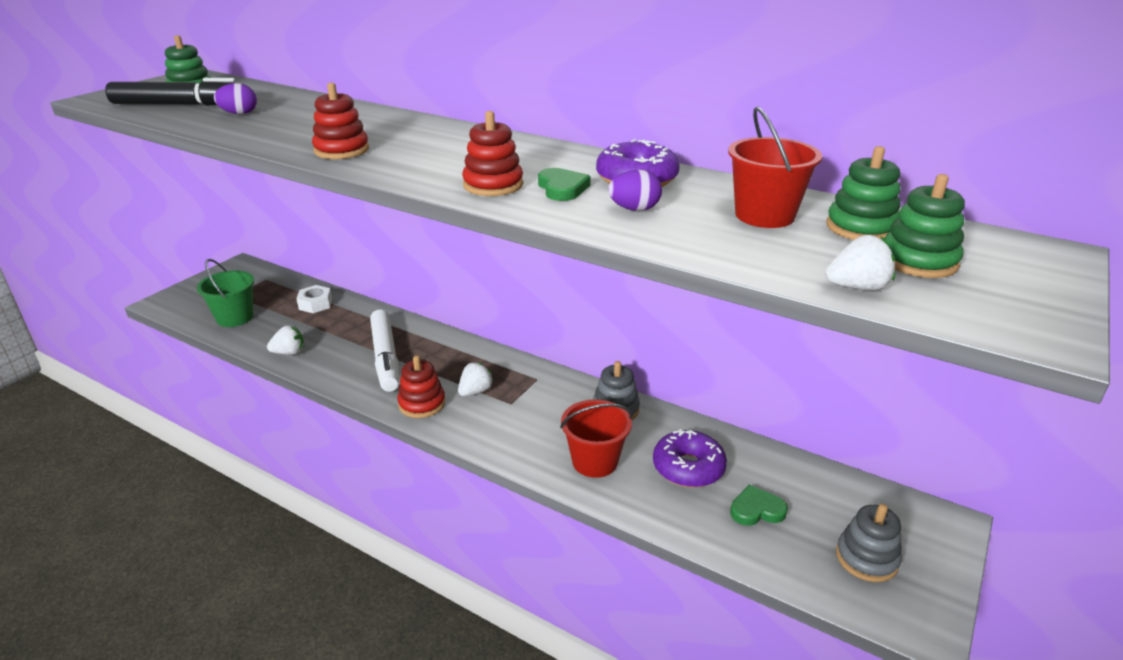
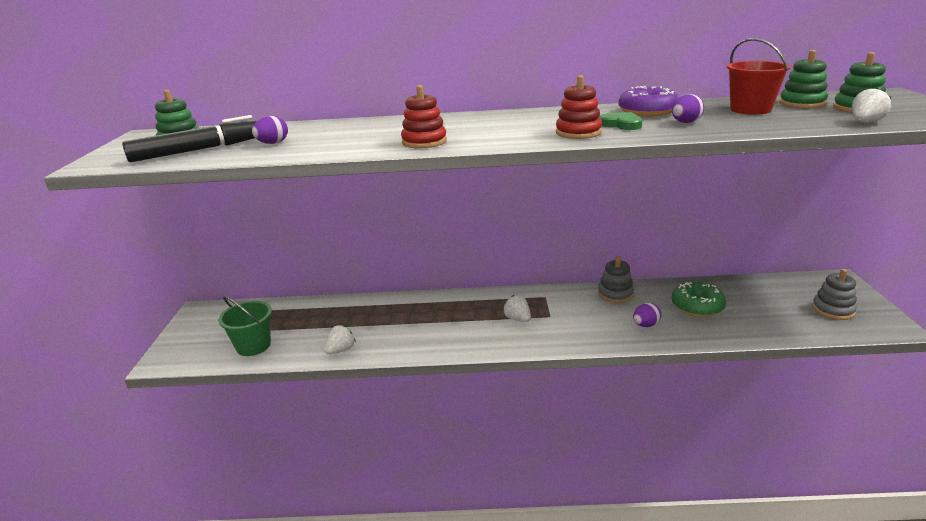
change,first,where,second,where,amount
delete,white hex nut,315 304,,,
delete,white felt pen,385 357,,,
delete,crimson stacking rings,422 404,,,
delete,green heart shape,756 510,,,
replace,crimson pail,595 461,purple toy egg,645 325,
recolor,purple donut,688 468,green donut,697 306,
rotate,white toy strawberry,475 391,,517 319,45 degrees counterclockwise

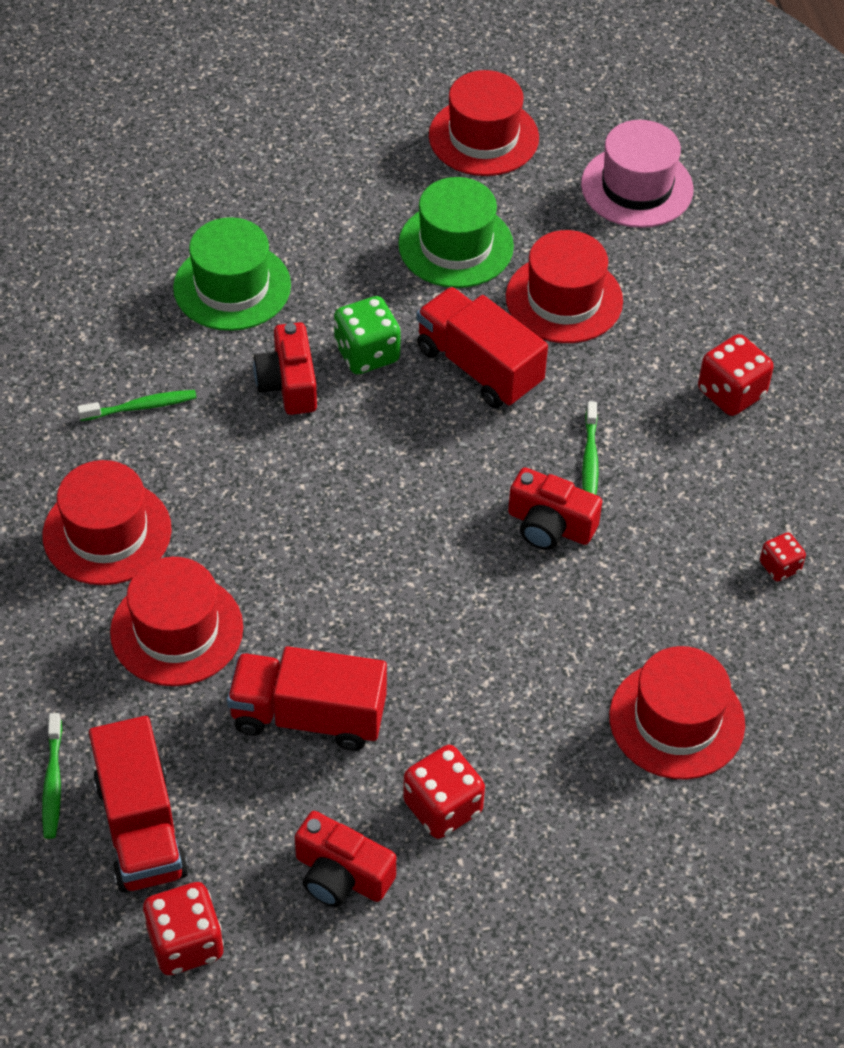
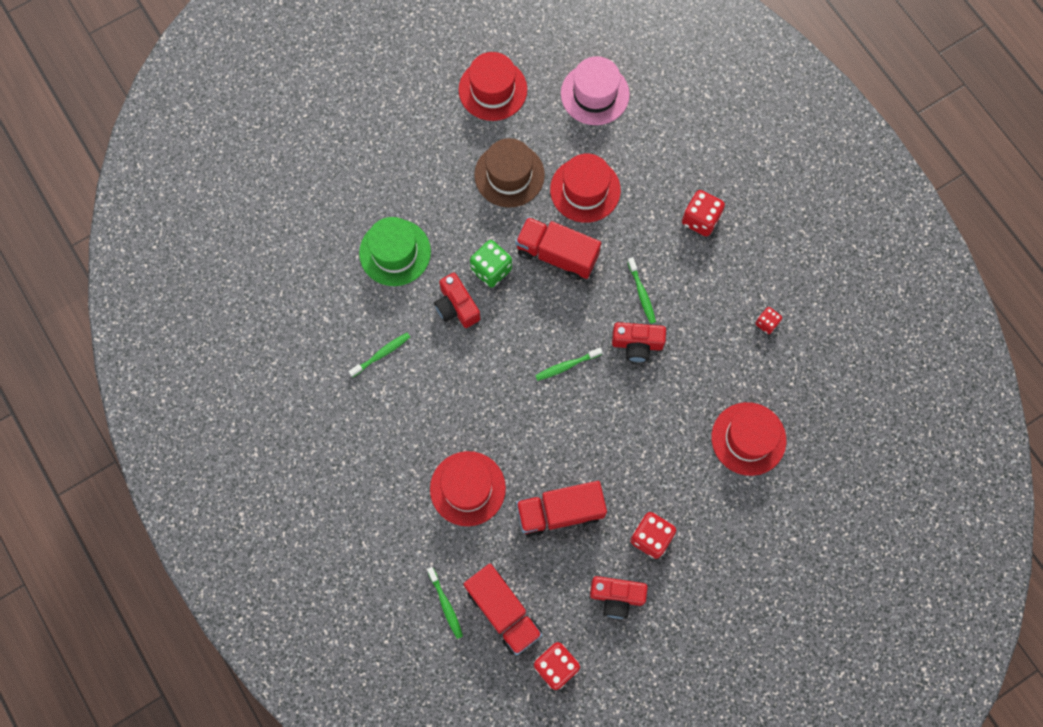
change,first,where,second,where,amount
delete,crimson hat,107 532,,,
insert,,,green dental brush,567 366,
recolor,green hat,456 245,brown hat,509 175,

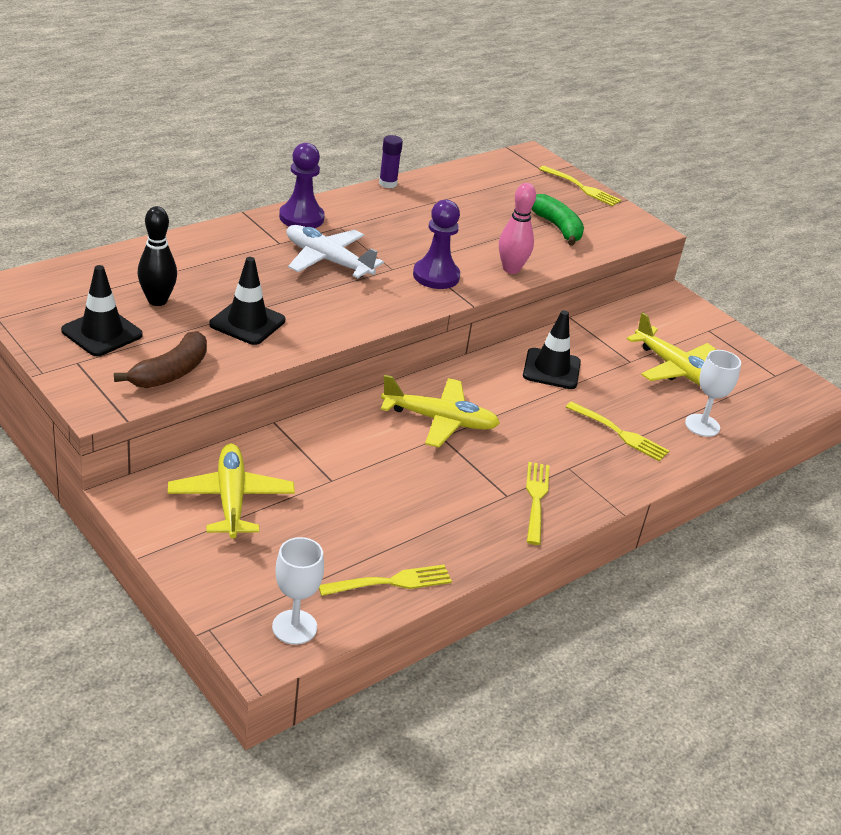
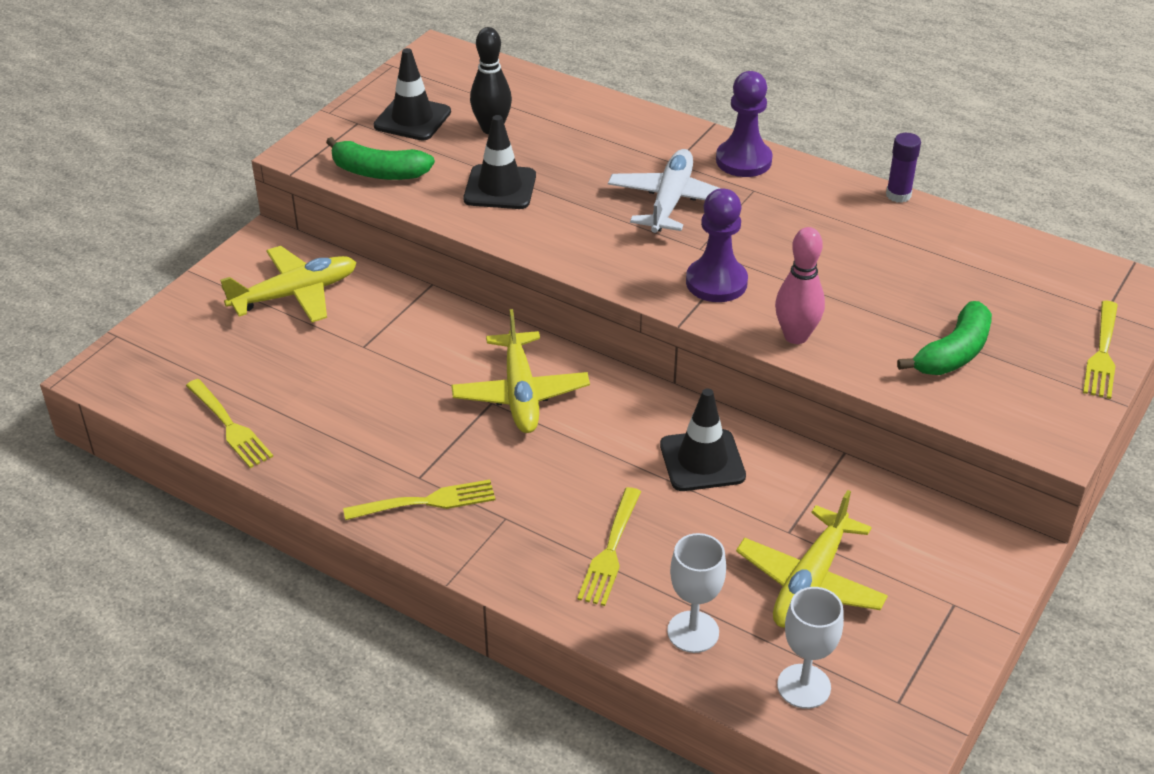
change,first,where,second,where,amount
move,white chalice,294 627,,804 686,
recolor,brown banana,170 372,green banana,379 172,

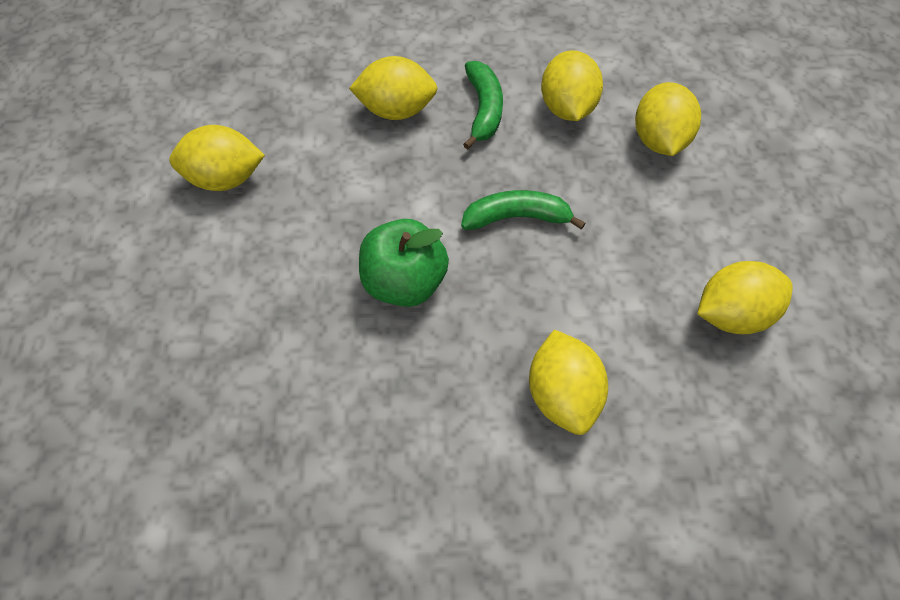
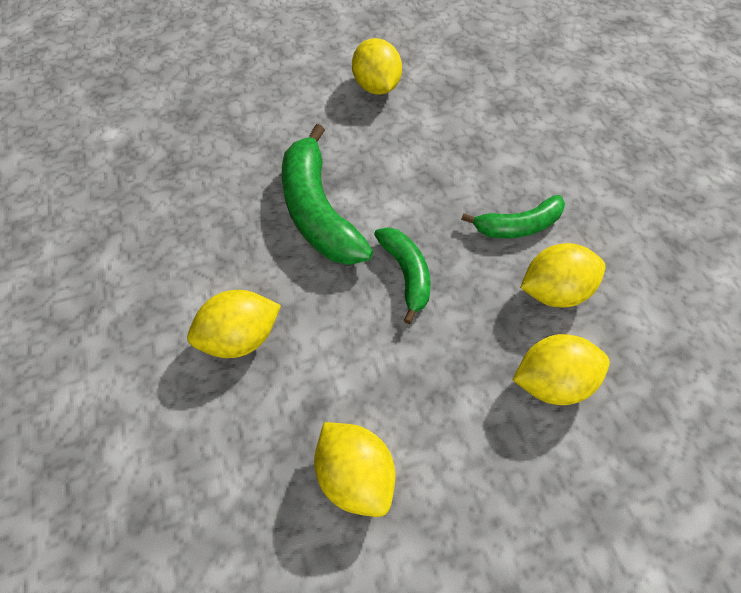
change,first,where,second,where,amount
delete,bright yellow toy lemon,396 110,,,
replace,green apple fruit,404 281,green banana,318 211,

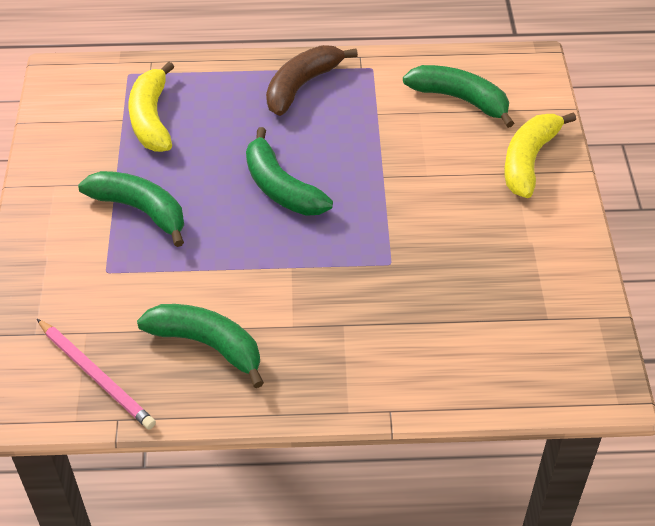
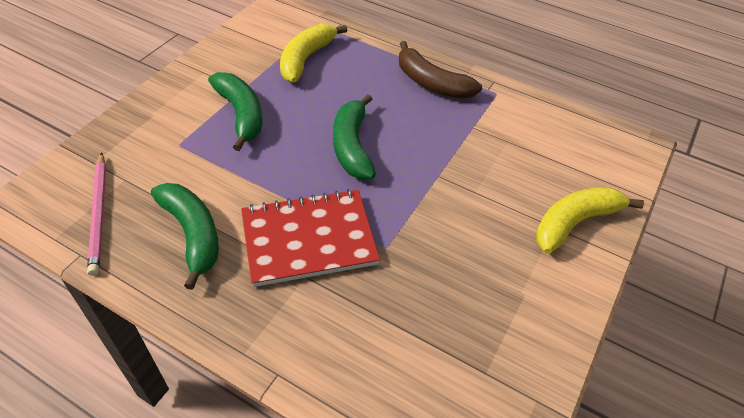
change,first,where,second,where,amount
delete,green banana,460 99,,,
insert,,,crimson notebook,309 239,
rotate,brown banana,302 86,,431 83,120 degrees counterclockwise

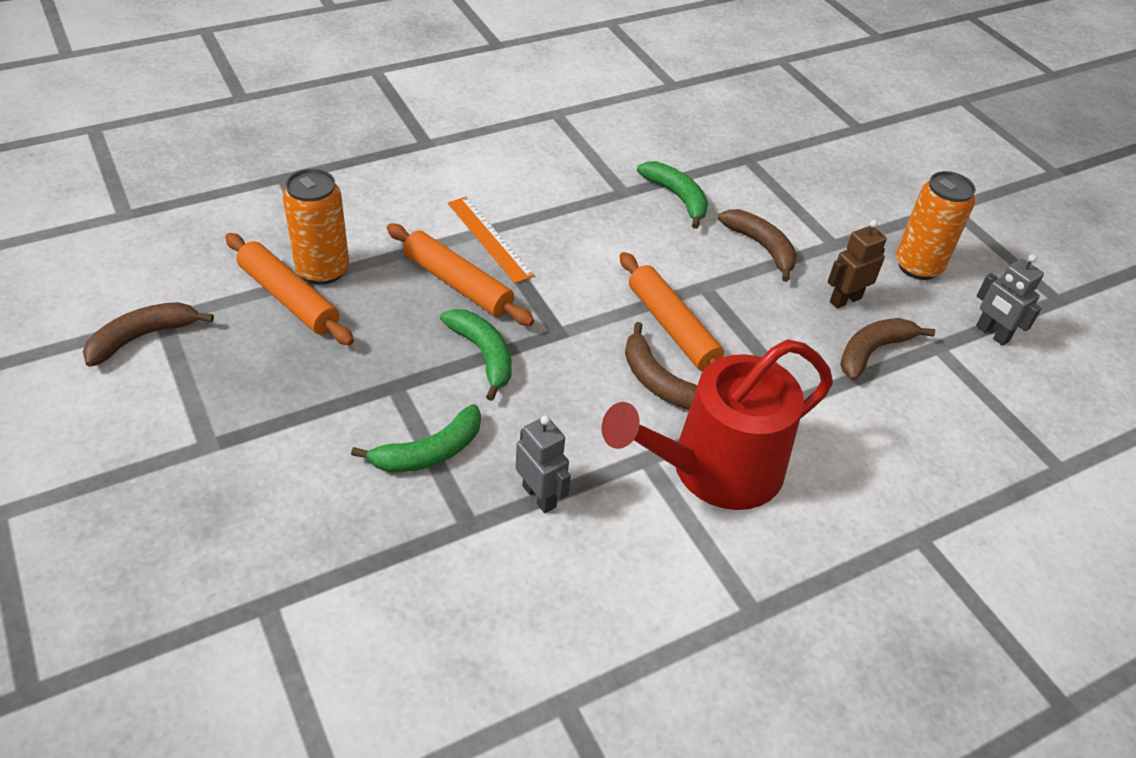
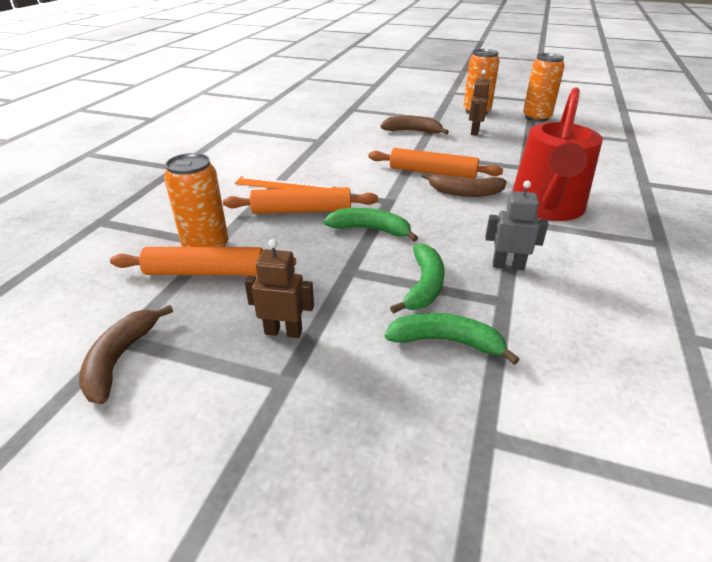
change,first,where,second,where,amount
delete,brown banana,872 351,,,
insert,,,brown robot figure,283 331,
move,green banana,677 197,,446 341,
replace,gray robot figure,992 334,orange can,536 117,

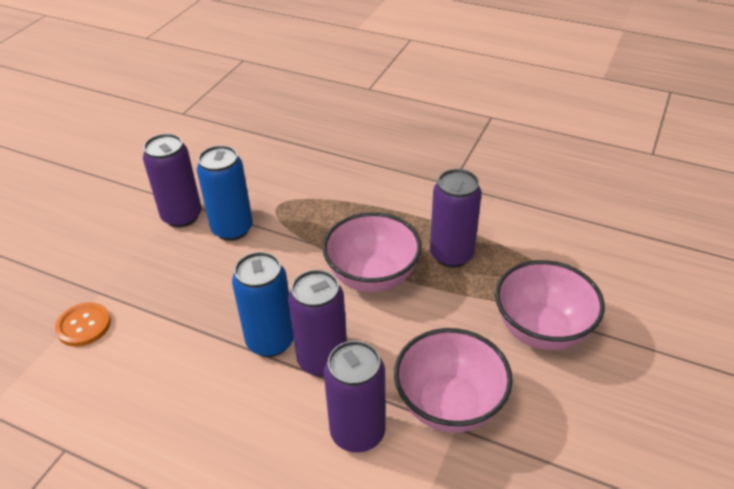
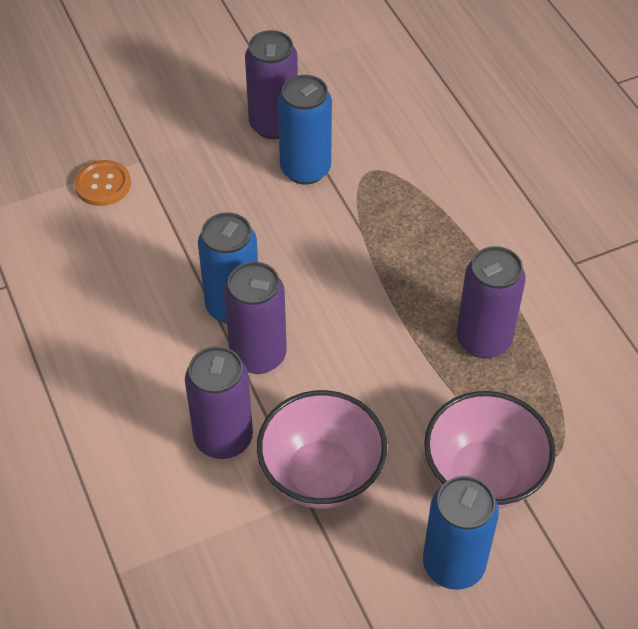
change,first,where,second,where,amount
delete,pink deep dish,372 277,,,
insert,,,blue can,453 565,

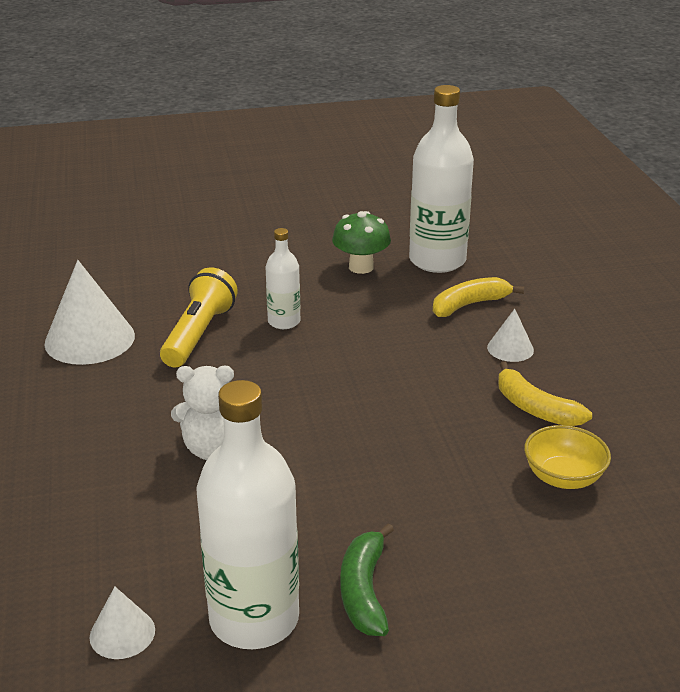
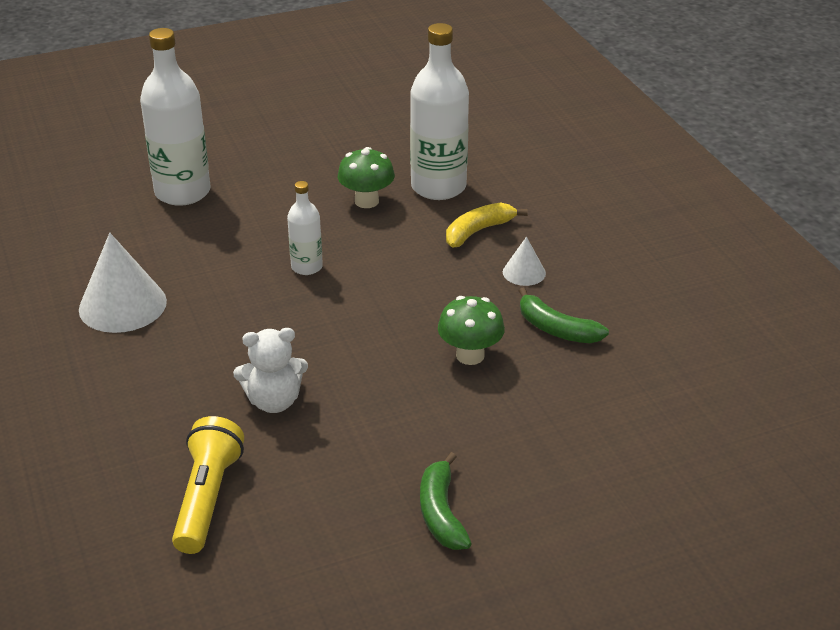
change,first,where,second,where,amount
delete,white cone,122 633,,,
delete,bright yellow deep dish,563 477,,,
insert,,,green toadstool,470 355,
move,bright yellow torch,199 334,,207 498,
move,white bottle,254 618,,182 192,
recolor,bright yellow banana,535 408,green banana,556 329,

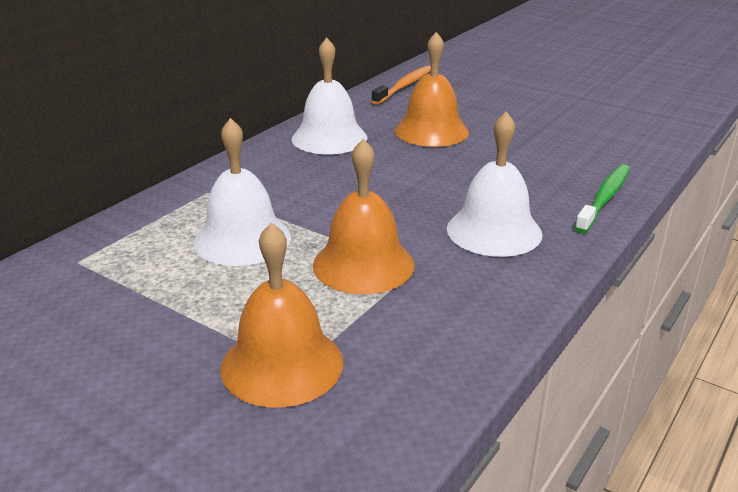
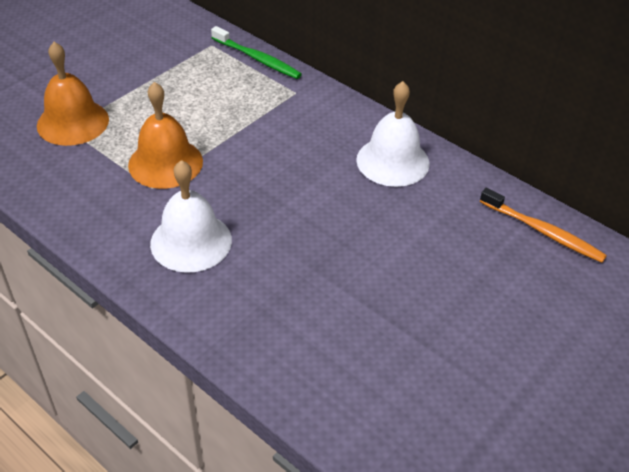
change,first,where,second,where,amount
delete,white hand bell,242 239,,,
delete,orange hand bell,431 131,,,
move,green dental brush,604 198,,257 59,

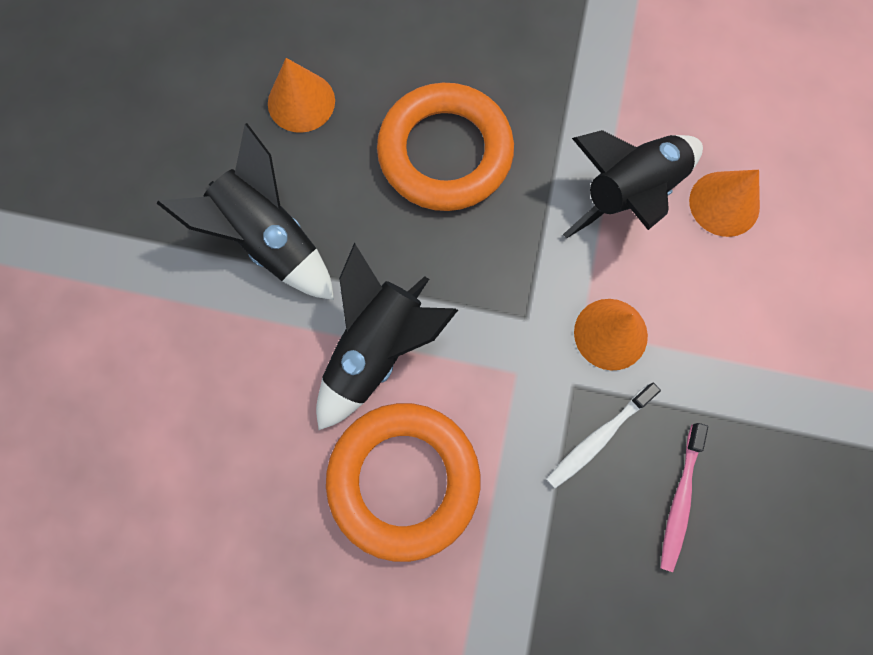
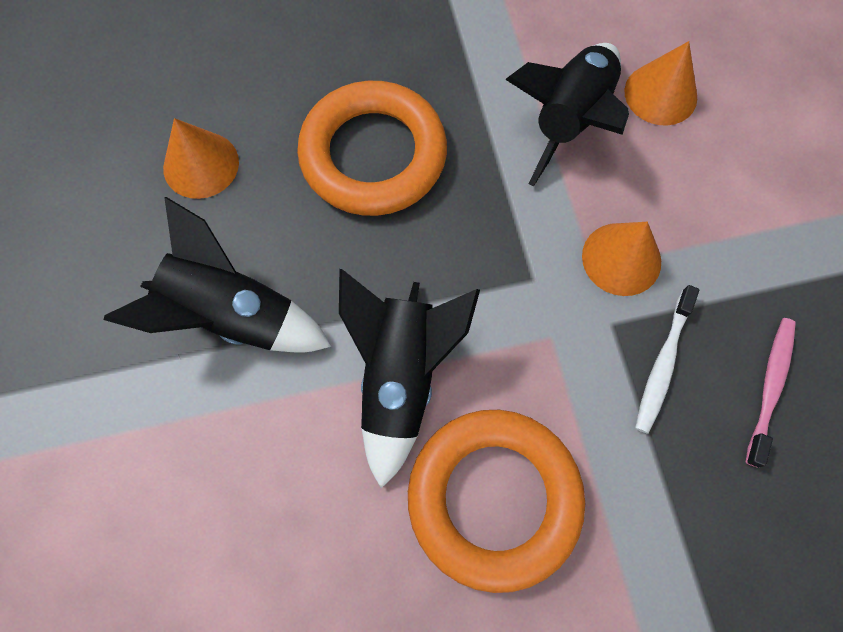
change,first,where,second,where,amount
rotate,pink dental brush,680 500,,769 387,150 degrees counterclockwise

